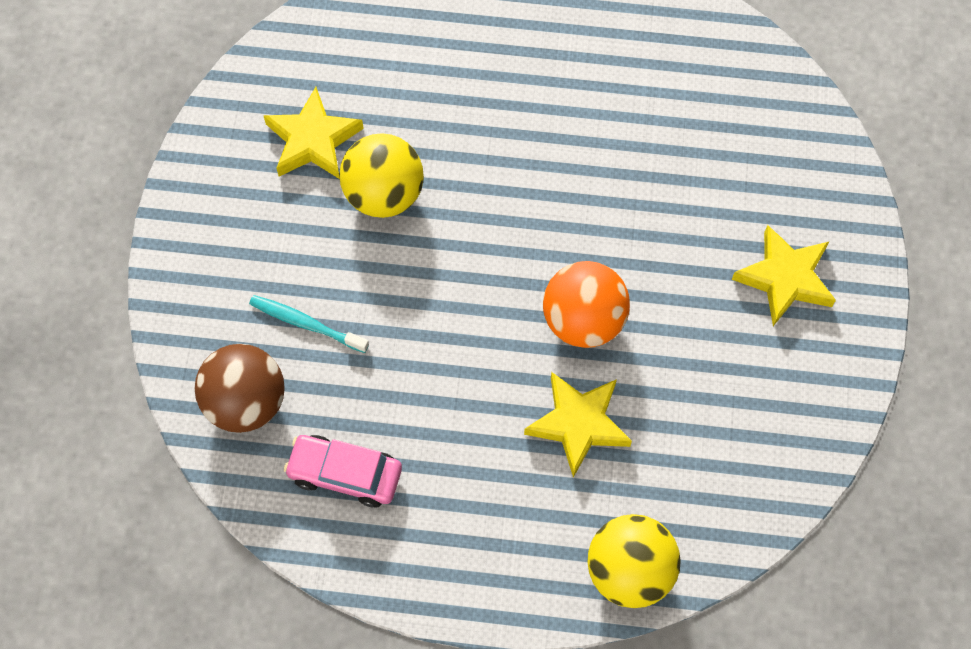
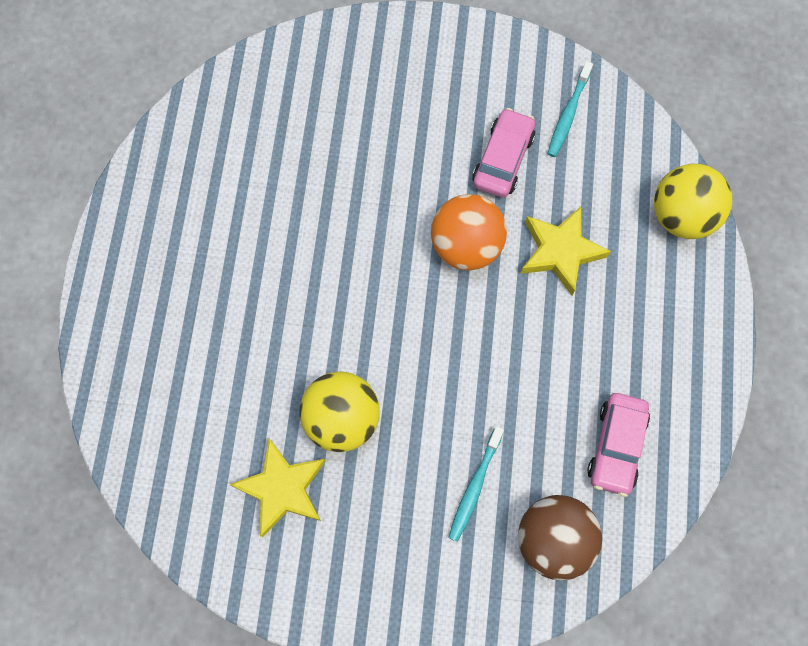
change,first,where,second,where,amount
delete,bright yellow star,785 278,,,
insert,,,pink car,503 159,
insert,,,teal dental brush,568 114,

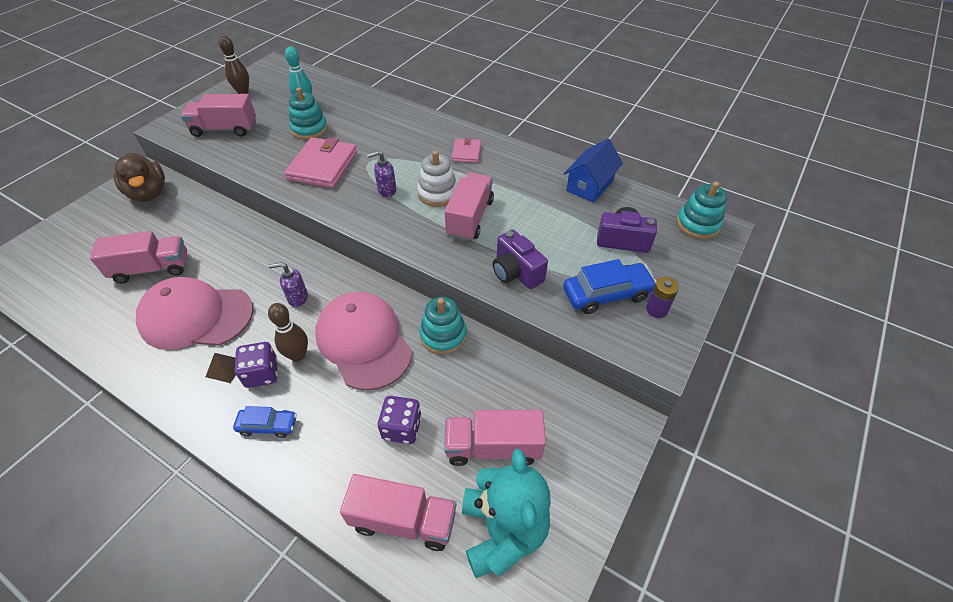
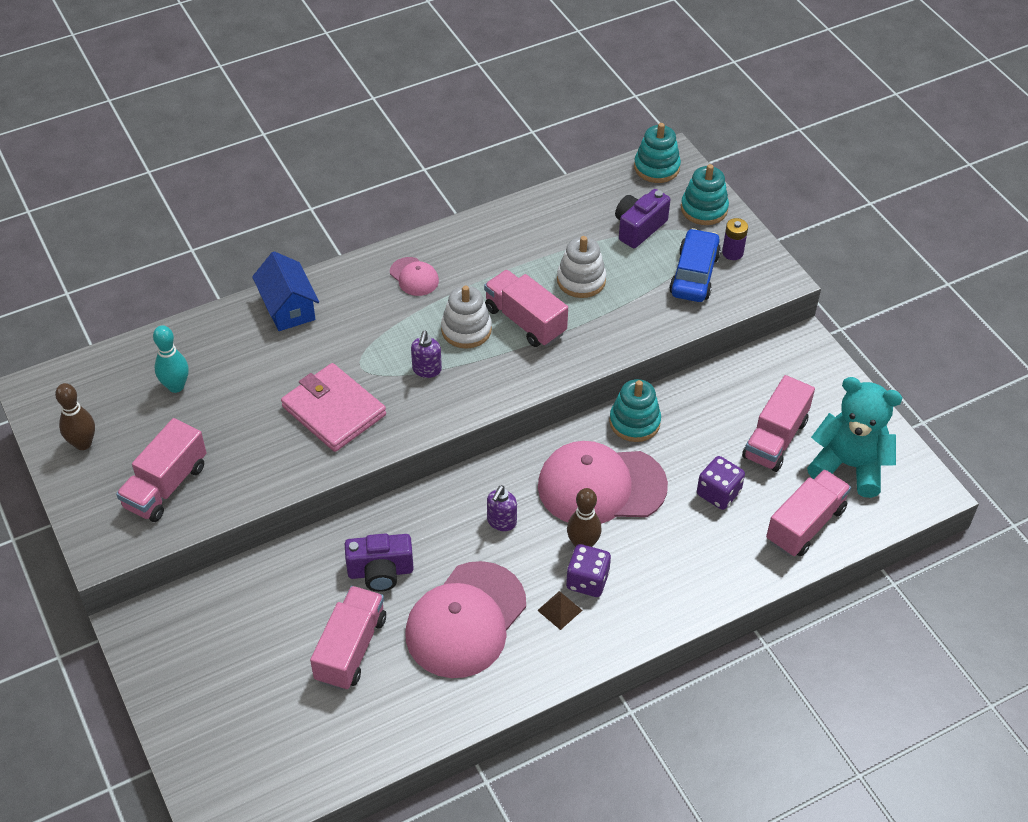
change,first,where,second,where,amount
delete,brown rubber duck,149 193,,,
delete,blue car,268 426,,,
insert,,,white stacking rings,581 280,
move,teal stacking rings,309 129,,704 209,
move,purple compact camera,516 272,,380 572,
move,blue house,590 185,,288 307,
replace,pink wallet,466 152,pink cap,414 277,

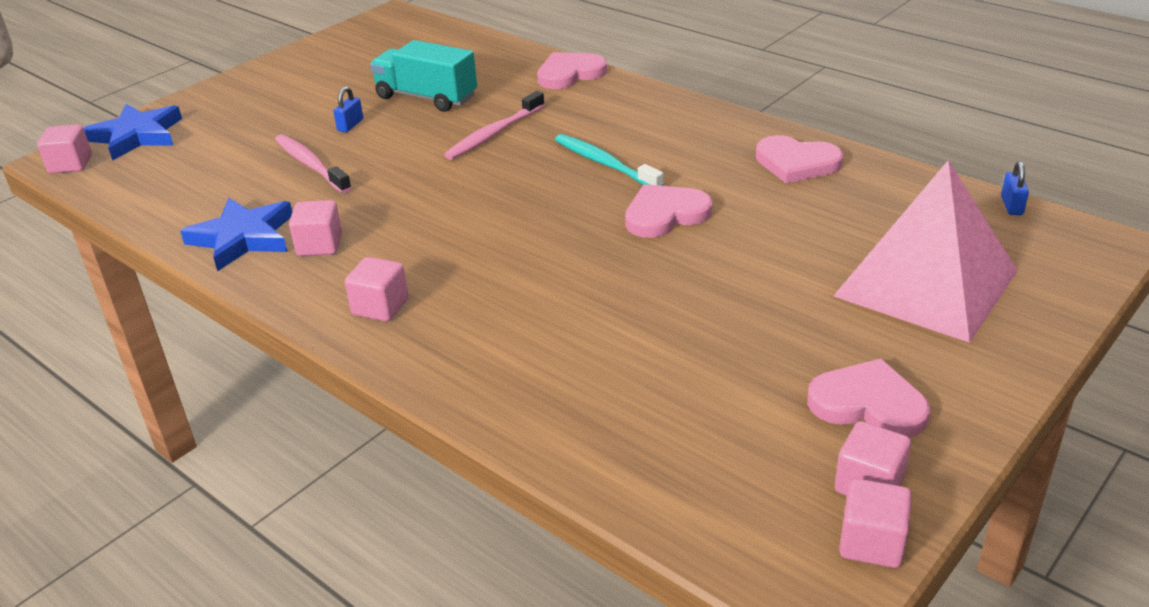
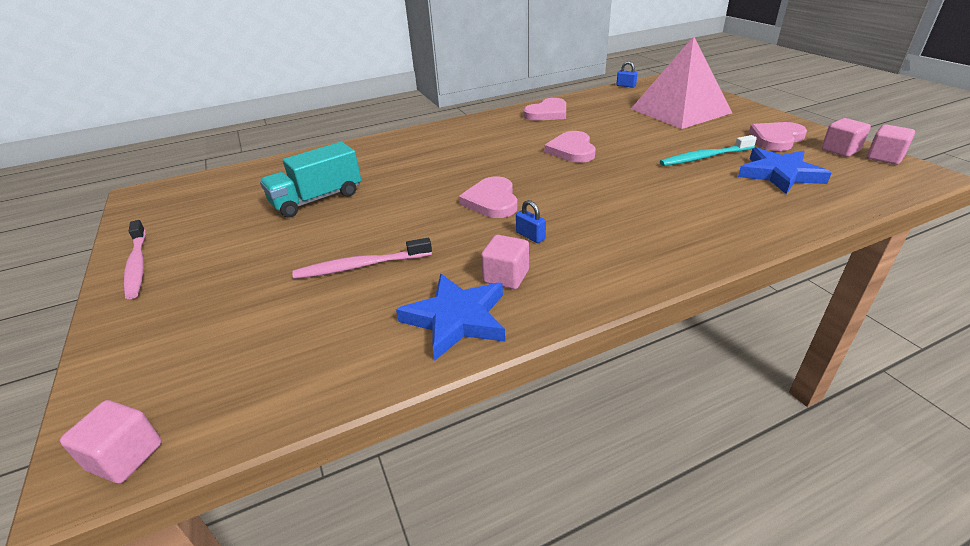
change,first,where,second,where,amount
delete,pink block,380 307,,,
move,blue star,137 136,,779 174,
move,blue small lock,350 125,,530 236,
move,pink dental brush,494 134,,137 265,
move,pink heart shape,569 74,,492 201,
move,teal dental brush,605 163,,704 157,

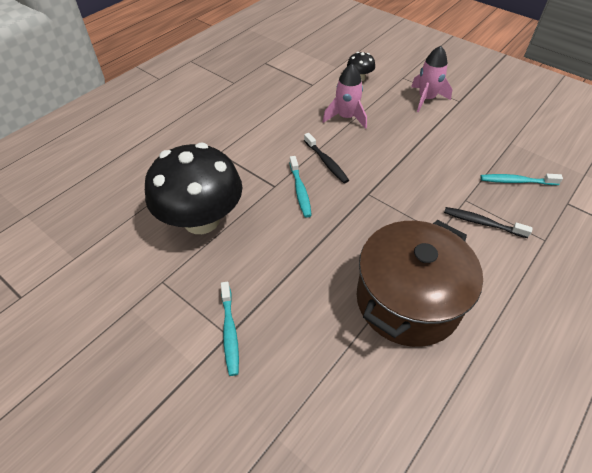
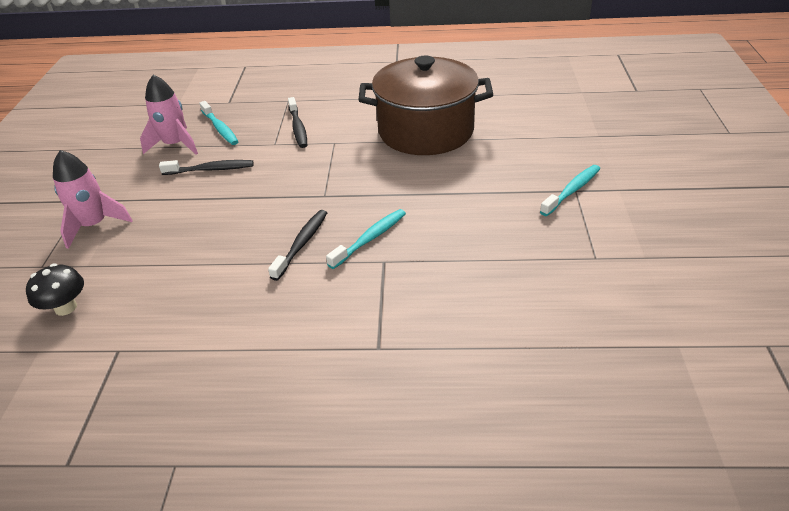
change,first,where,second,where,amount
delete,ebony toadstool,201 220,,,
insert,,,ebony dental brush,211 169,
move,pink spaceship,346 117,,175 145,

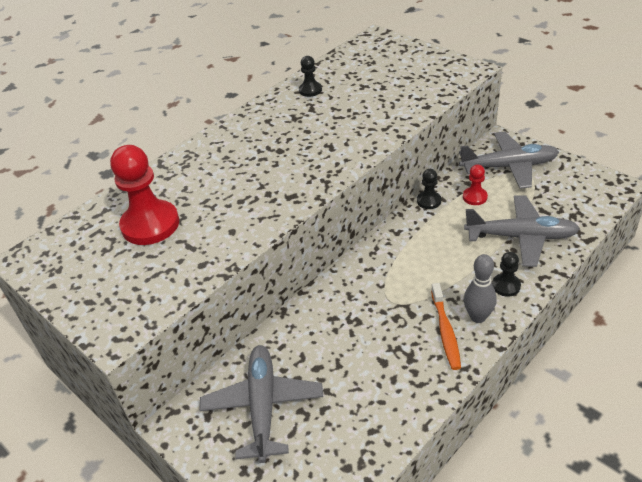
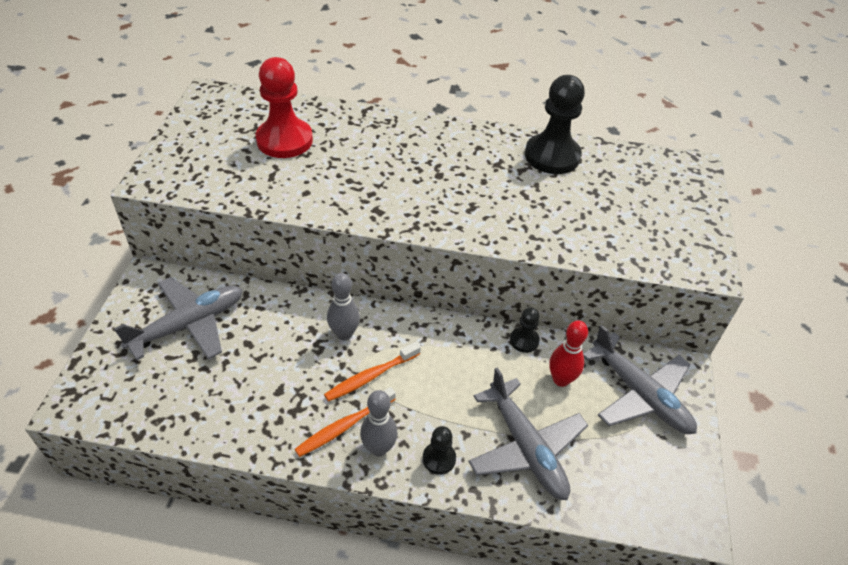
change,first,where,second,where,amount
insert,,,orange dental brush,370 376,
insert,,,gray skittle,344 334,
replace,crimson game pawn,474 197,crimson skittle,561 379,
resize,ebony game pawn,310 90,,552 156,x2.04

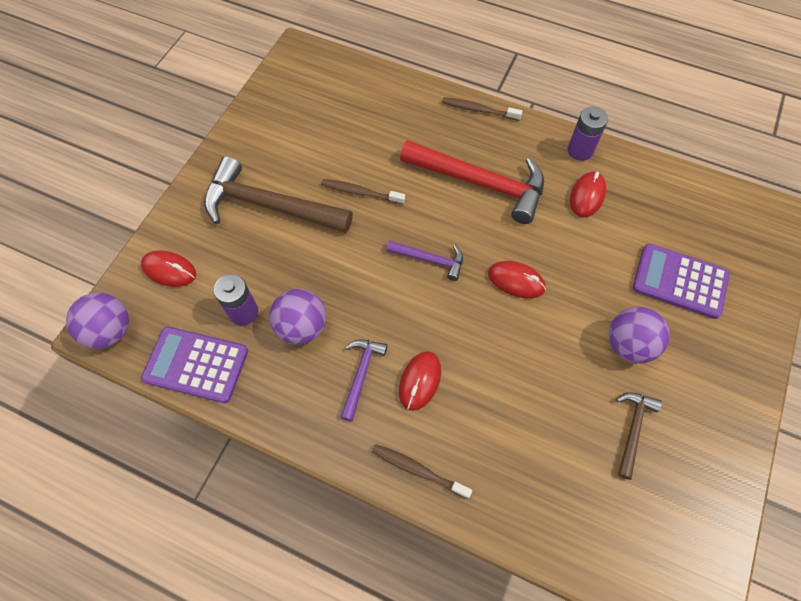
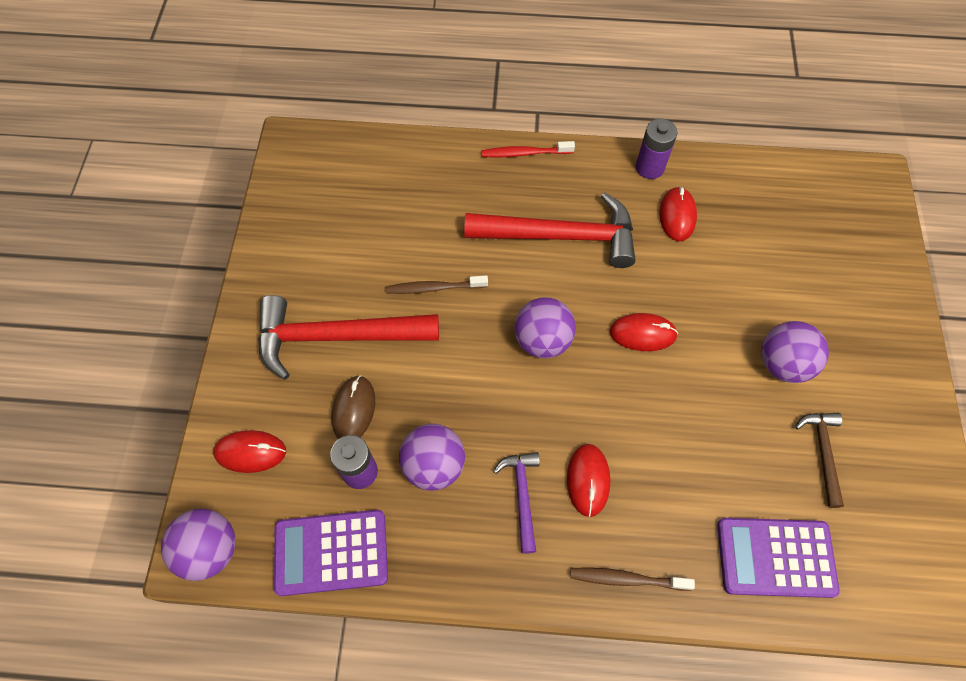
change,first,where,second,where,amount
insert,,,brown mouse,354 410,
move,purple pocket calculator,679 281,,775 557,
replace,purple carpenter's hammer,430 260,purple sphere,542 340,
recolor,brown carpenter's hammer,269 206,crimson carpenter's hammer,336 337,
recolor,brown dental brush,478 110,crimson dental brush,524 153,

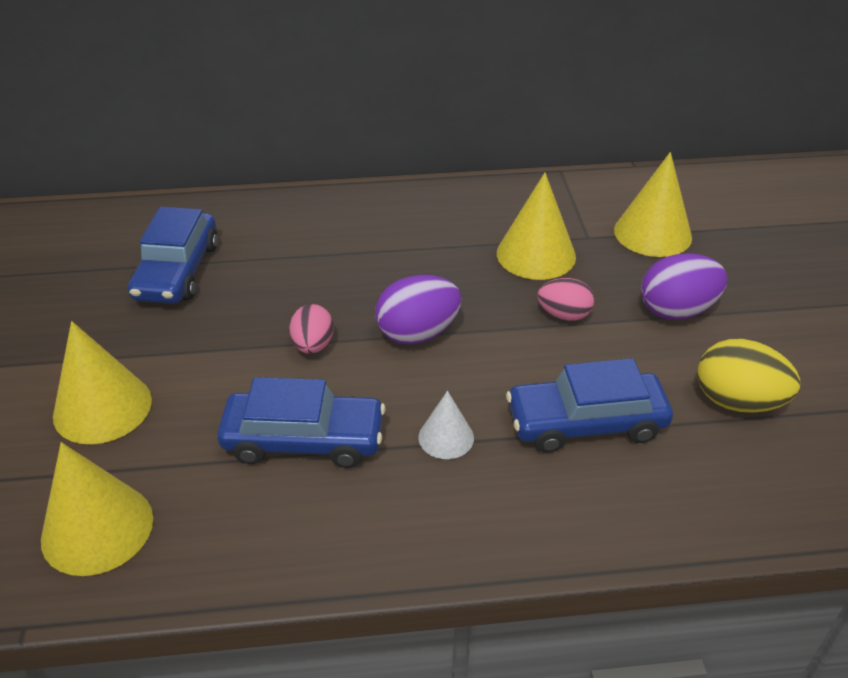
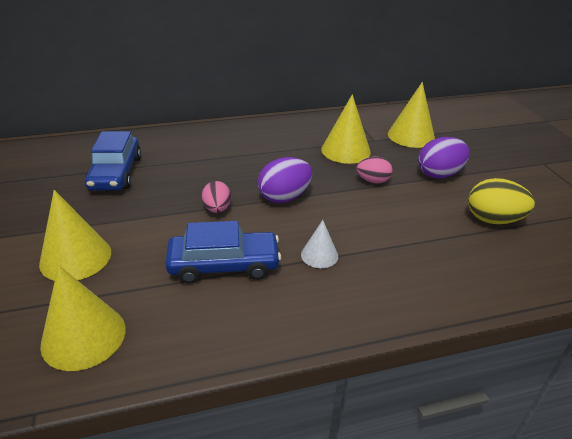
change,first,where,second,where,amount
delete,blue car,586 422,,,

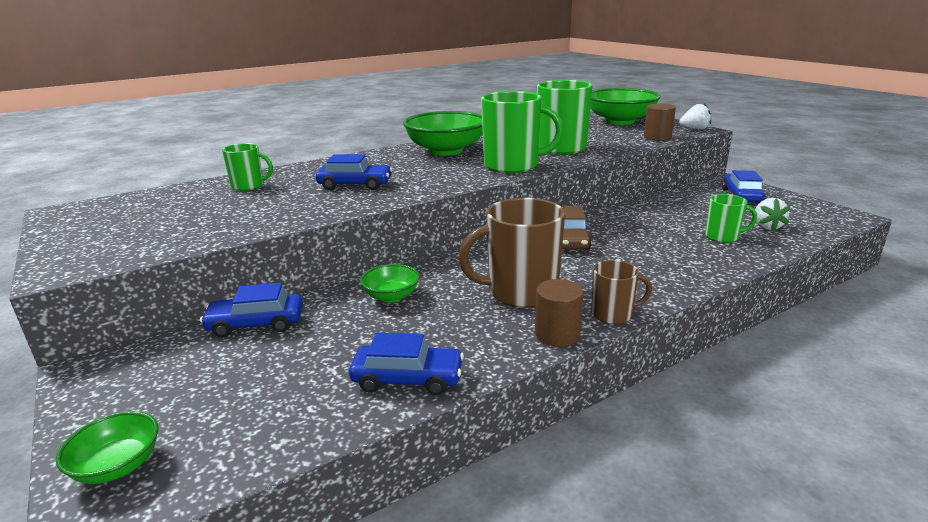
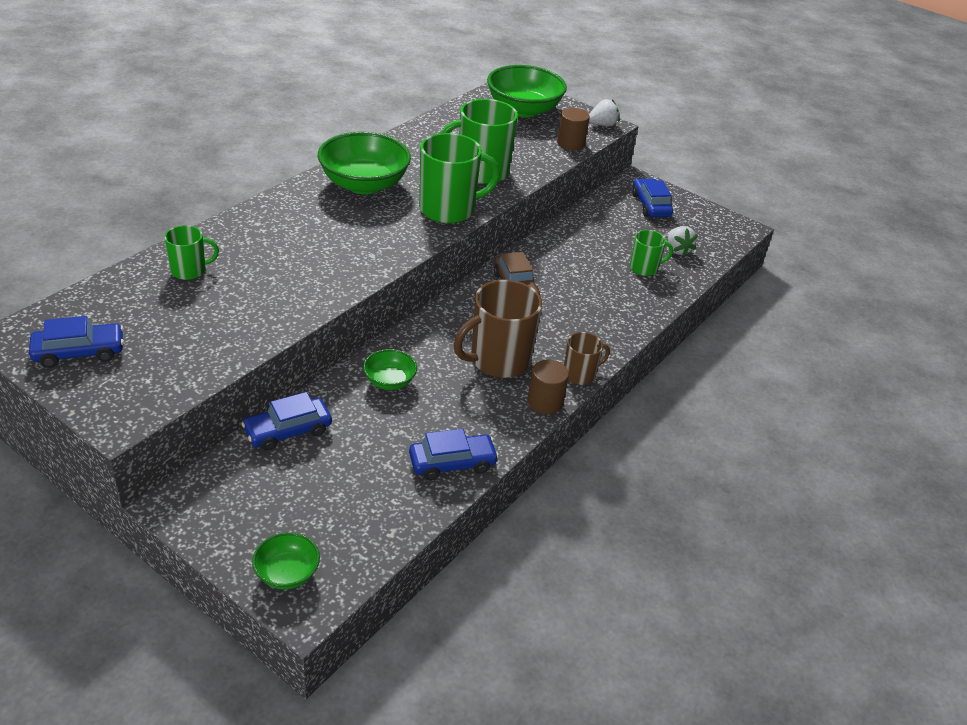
change,first,where,second,where,amount
move,blue car,355 185,,79 352,

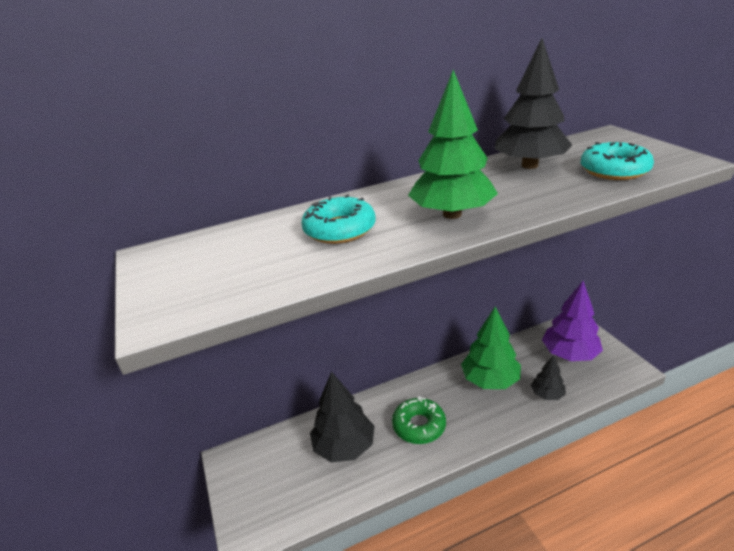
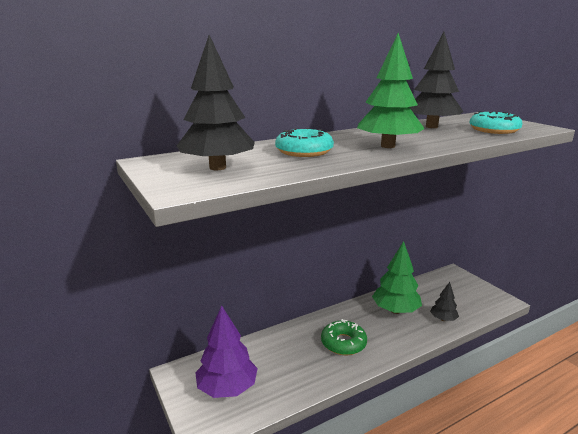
change,first,where,second,where,amount
move,ebony tree,344 446,,217 167,
move,purple tree,569 354,,227 388,

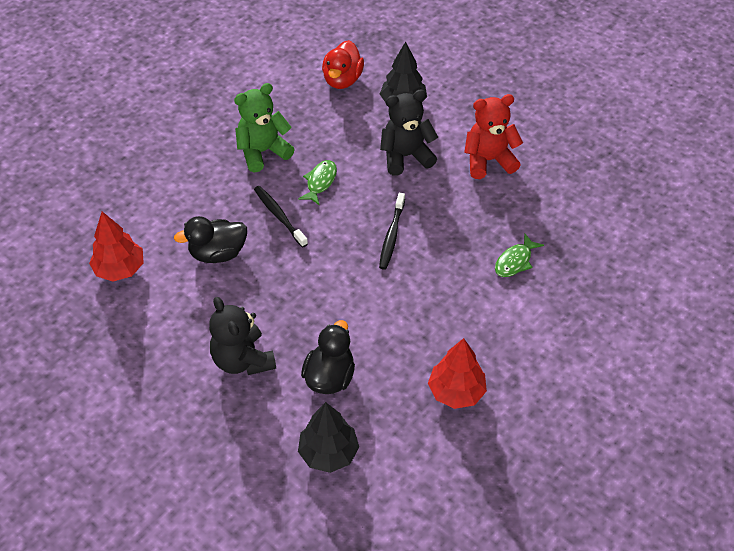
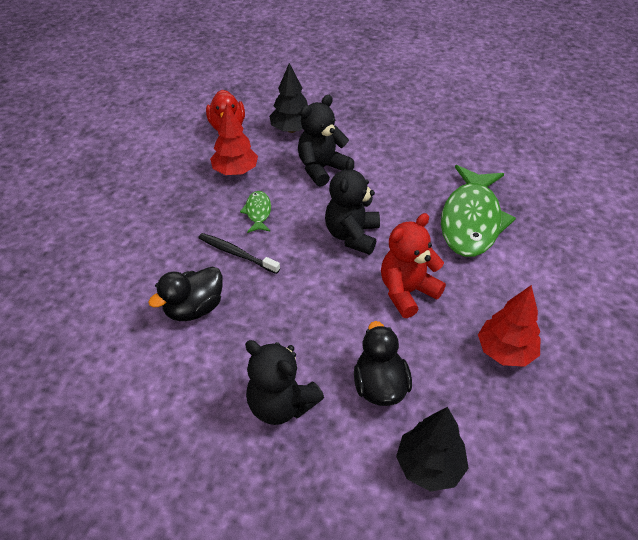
change,first,where,second,where,amount
delete,green teddy bear,263 152,,,
move,crimson tree,120 269,,235 171,
move,crimson teddy bear,488 160,,407 292,
replace,ebony dental brush,391 235,ebony teddy bear,352 235,
resize,green fish figure,515 261,,471 220,x2.25

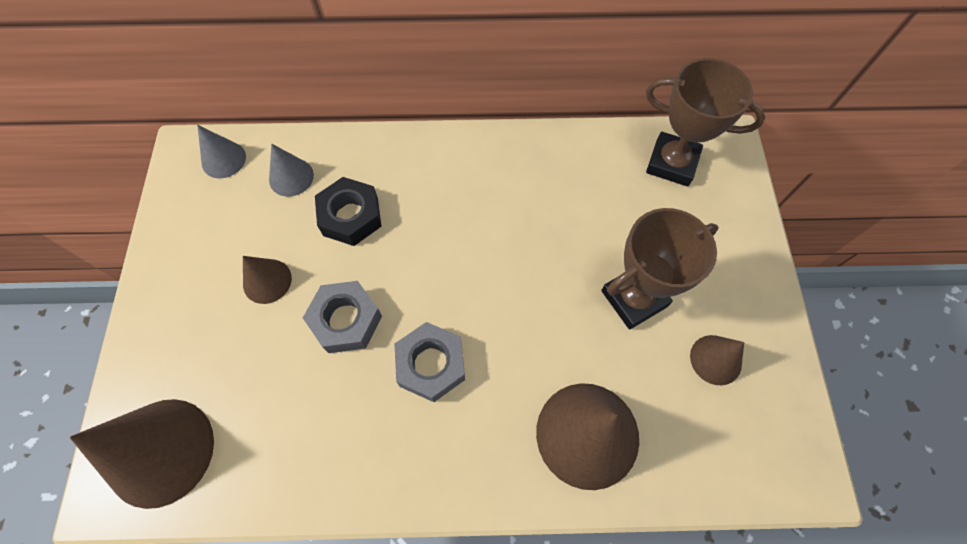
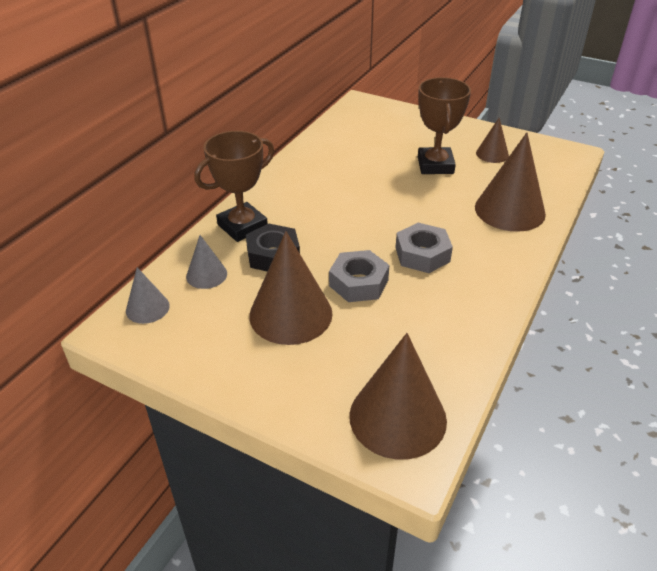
change,first,where,second,where,amount
move,brown prize cup,672 163,,242 226,
resize,brown cone,267 281,,290 314,x1.91

